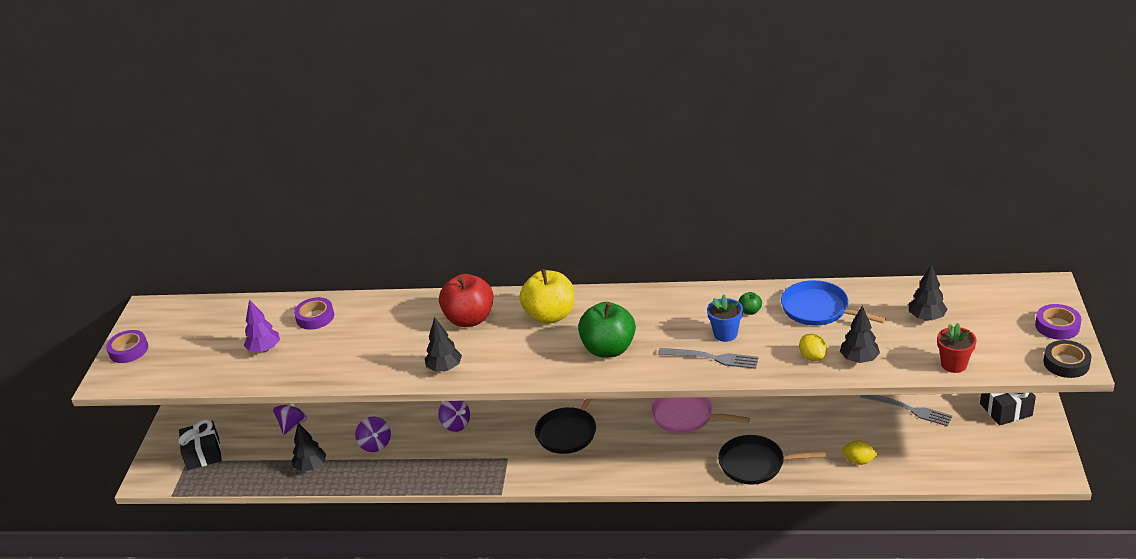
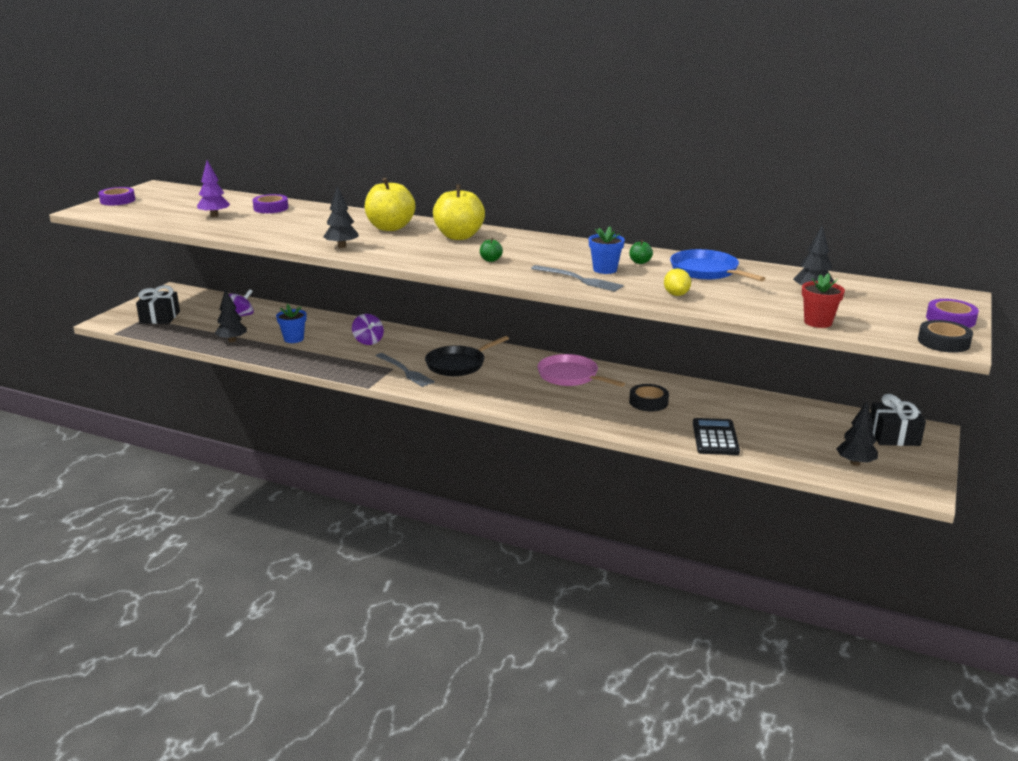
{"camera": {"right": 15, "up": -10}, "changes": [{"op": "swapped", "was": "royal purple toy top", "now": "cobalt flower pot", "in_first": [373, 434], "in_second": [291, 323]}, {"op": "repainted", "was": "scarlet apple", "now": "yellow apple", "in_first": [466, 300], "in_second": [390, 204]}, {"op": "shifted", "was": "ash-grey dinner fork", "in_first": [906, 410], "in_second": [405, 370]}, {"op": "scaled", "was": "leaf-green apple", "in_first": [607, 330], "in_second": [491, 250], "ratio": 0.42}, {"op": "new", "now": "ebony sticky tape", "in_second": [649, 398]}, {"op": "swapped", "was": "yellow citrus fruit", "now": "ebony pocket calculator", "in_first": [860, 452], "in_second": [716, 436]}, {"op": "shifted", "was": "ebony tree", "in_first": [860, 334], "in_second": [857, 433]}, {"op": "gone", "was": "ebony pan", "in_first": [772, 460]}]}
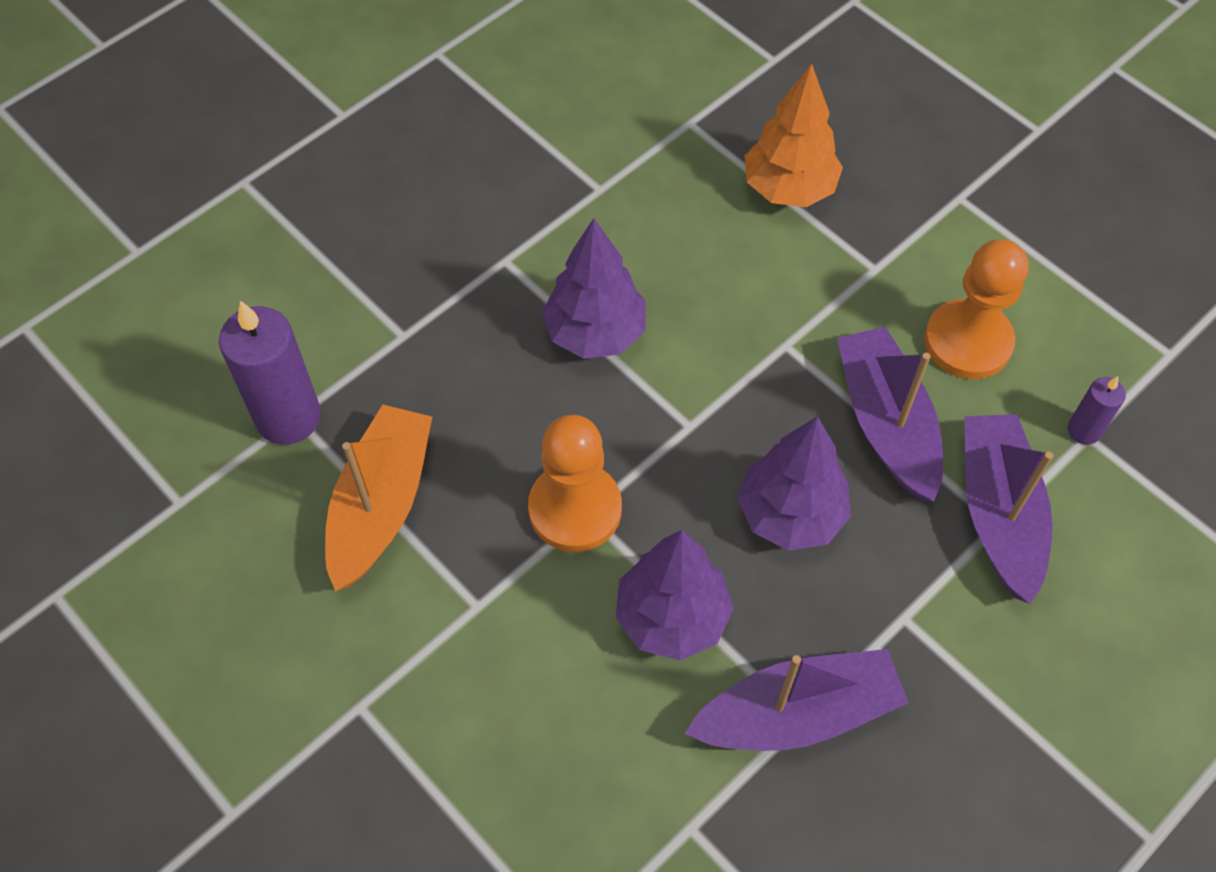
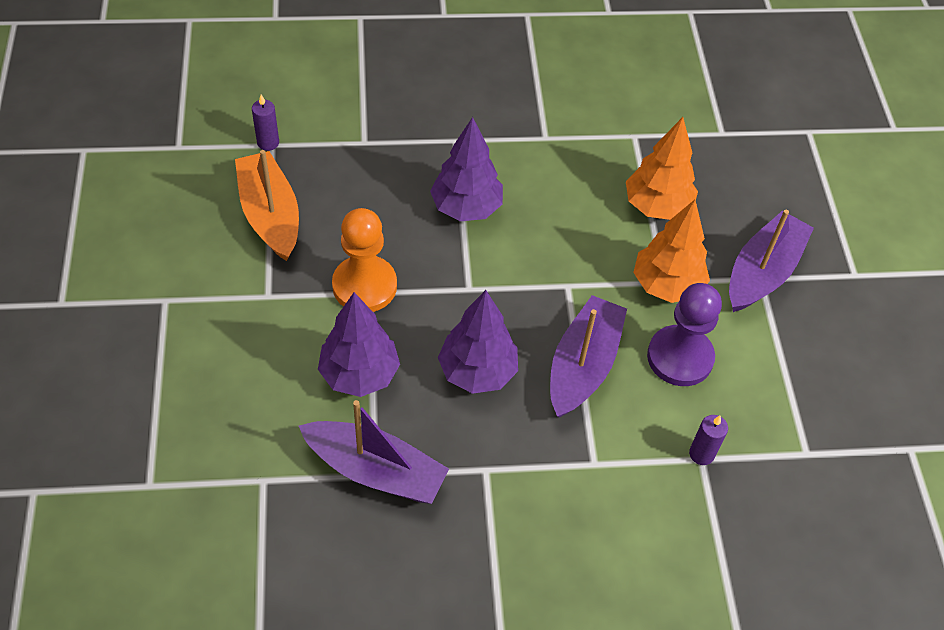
{"camera": {"right": 35, "up": -5}, "changes": [{"op": "rotated", "was": "orange boat", "in_first": [378, 497], "in_second": [267, 205], "clockwise": -75}, {"op": "scaled", "was": "royal purple candle", "in_first": [270, 373], "in_second": [265, 122], "ratio": 0.51}, {"op": "new", "now": "orange tree", "in_second": [671, 251]}, {"op": "repainted", "was": "orange game pawn", "now": "royal purple game pawn", "in_first": [976, 309], "in_second": [684, 334]}, {"op": "shifted", "was": "royal purple boat", "in_first": [1009, 509], "in_second": [771, 261]}]}
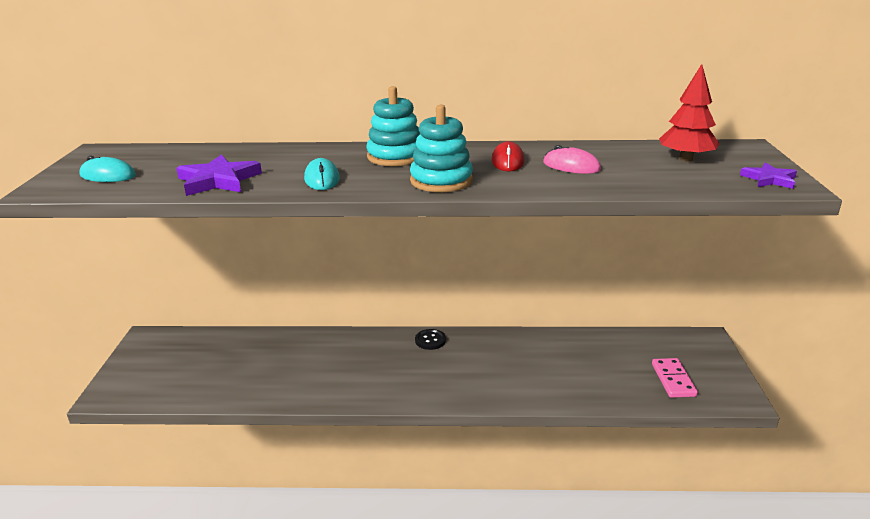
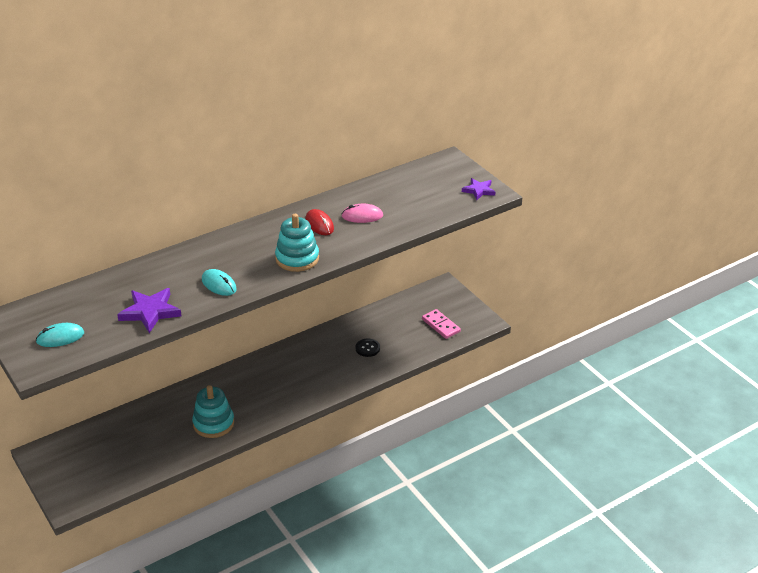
{"camera": {"right": -35, "up": 10}, "changes": [{"op": "shifted", "was": "turquoise stacking toy", "in_first": [393, 126], "in_second": [213, 411]}, {"op": "shifted", "was": "ebony sewing button", "in_first": [430, 339], "in_second": [367, 347]}, {"op": "gone", "was": "scarlet tree", "in_first": [689, 112]}]}
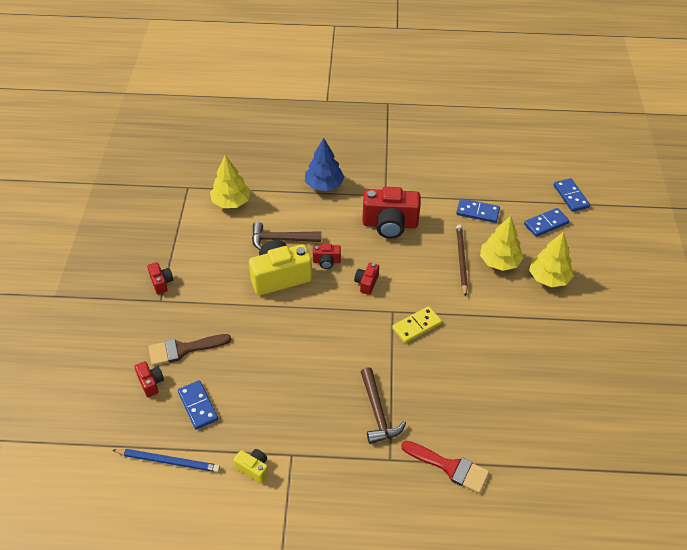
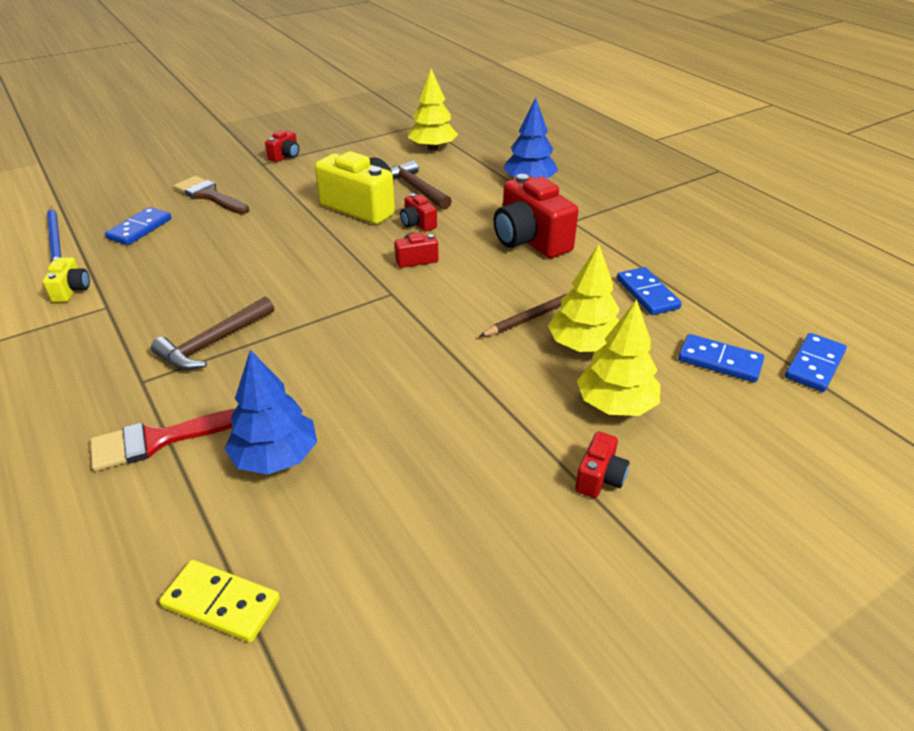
{"camera": {"right": 55, "up": -10}, "changes": [{"op": "rotated", "was": "scarlet brush", "in_first": [445, 467], "in_second": [163, 440], "clockwise": 75}, {"op": "shifted", "was": "yellow domino", "in_first": [417, 324], "in_second": [219, 601]}, {"op": "new", "now": "cobalt tree", "in_second": [271, 412]}, {"op": "shifted", "was": "scarlet compact camera", "in_first": [149, 379], "in_second": [602, 464]}]}
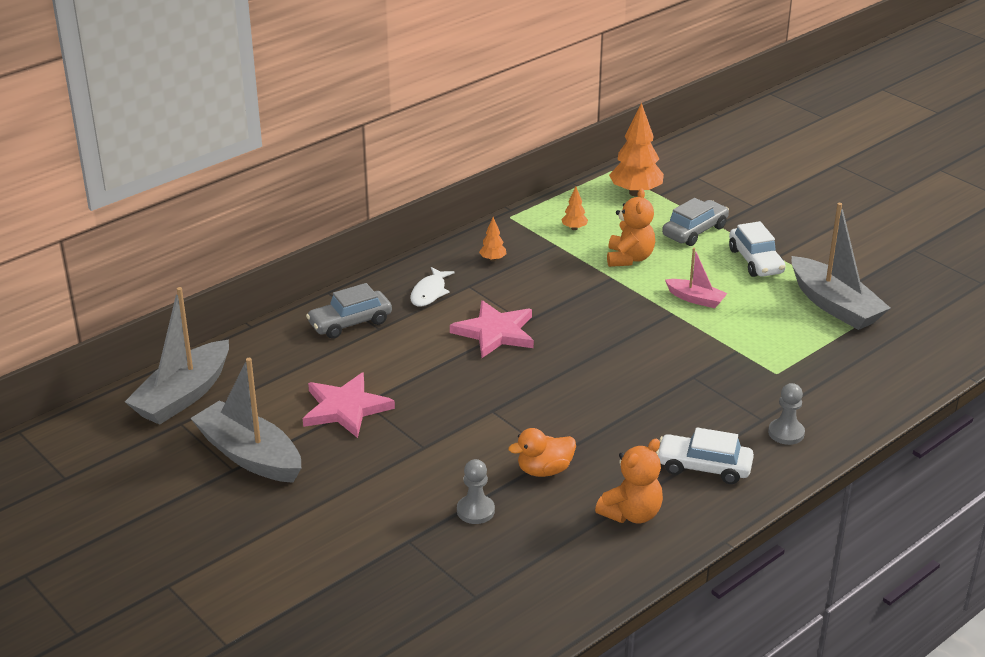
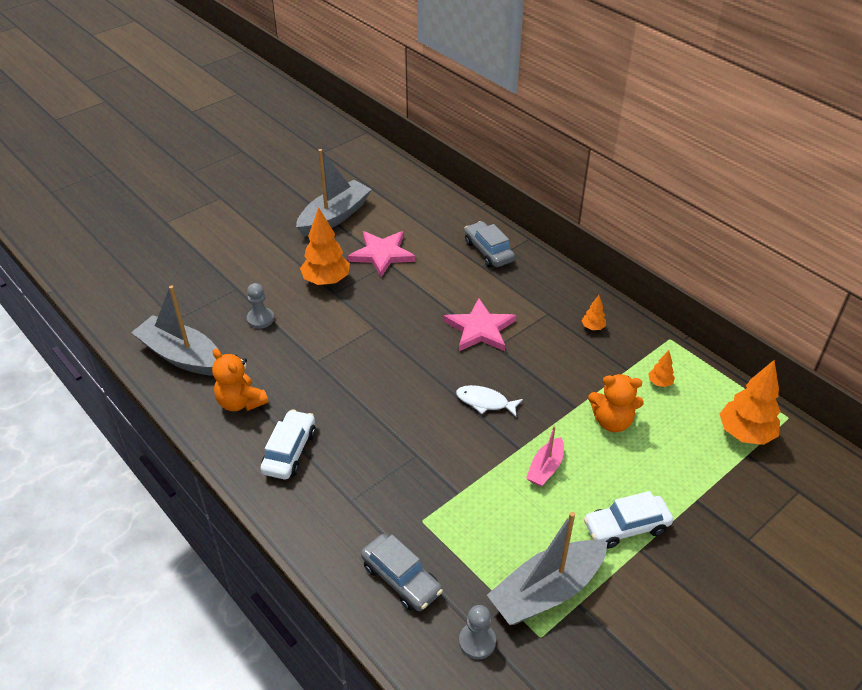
{"camera": {"right": 90, "up": 10}, "changes": [{"op": "shifted", "was": "ash-grey boat", "in_first": [177, 356], "in_second": [175, 330]}, {"op": "new", "now": "orange tree", "in_second": [325, 246]}, {"op": "shifted", "was": "ash-grey automobile", "in_first": [695, 222], "in_second": [402, 572]}, {"op": "shifted", "was": "white toy fish", "in_first": [432, 287], "in_second": [489, 401]}, {"op": "shifted", "was": "ash-grey game pawn", "in_first": [786, 414], "in_second": [477, 632]}, {"op": "gone", "was": "orange rubber duck", "in_first": [542, 452]}]}
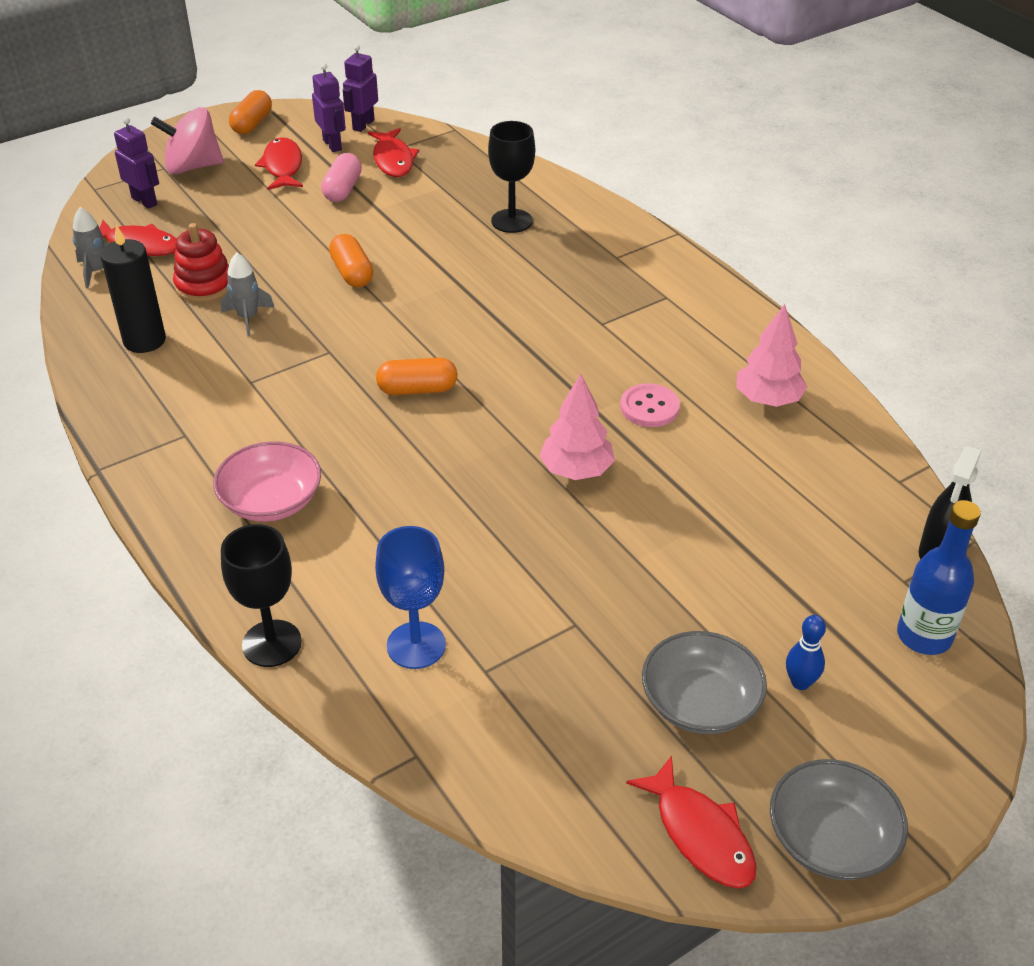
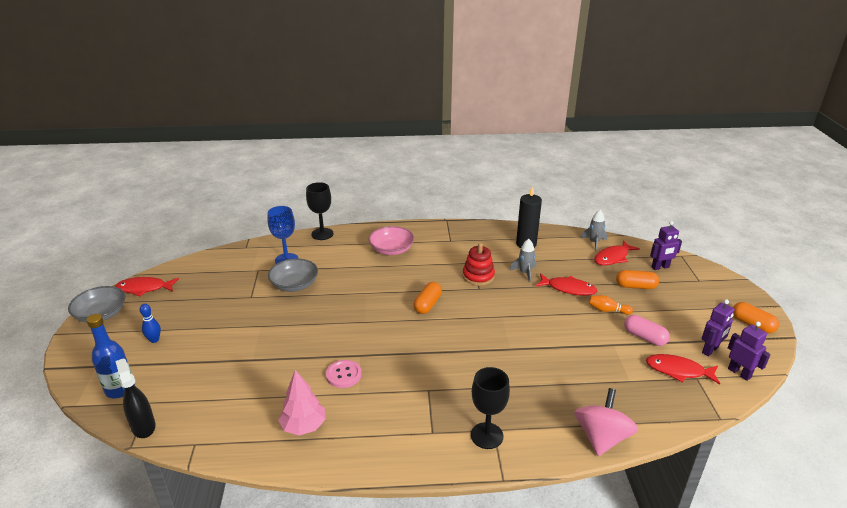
{"camera": {"right": 120, "up": -10}, "changes": [{"op": "shifted", "was": "ash-grey serving bowl", "in_first": [704, 682], "in_second": [293, 275]}, {"op": "shifted", "was": "scarlet stacking toy", "in_first": [201, 262], "in_second": [479, 264]}, {"op": "shifted", "was": "ebony goblet", "in_first": [511, 177], "in_second": [490, 408]}, {"op": "shifted", "was": "scarlet toy fish", "in_first": [279, 163], "in_second": [566, 284]}, {"op": "shifted", "was": "rosy toy top", "in_first": [187, 141], "in_second": [606, 422]}, {"op": "new", "now": "orange skittle", "in_second": [611, 305]}, {"op": "shifted", "was": "orange pill", "in_first": [351, 260], "in_second": [637, 279]}, {"op": "rotated", "was": "royal purple robot", "in_first": [329, 107], "in_second": [718, 327], "clockwise": -45}, {"op": "gone", "was": "rosy tree", "in_first": [577, 427]}]}
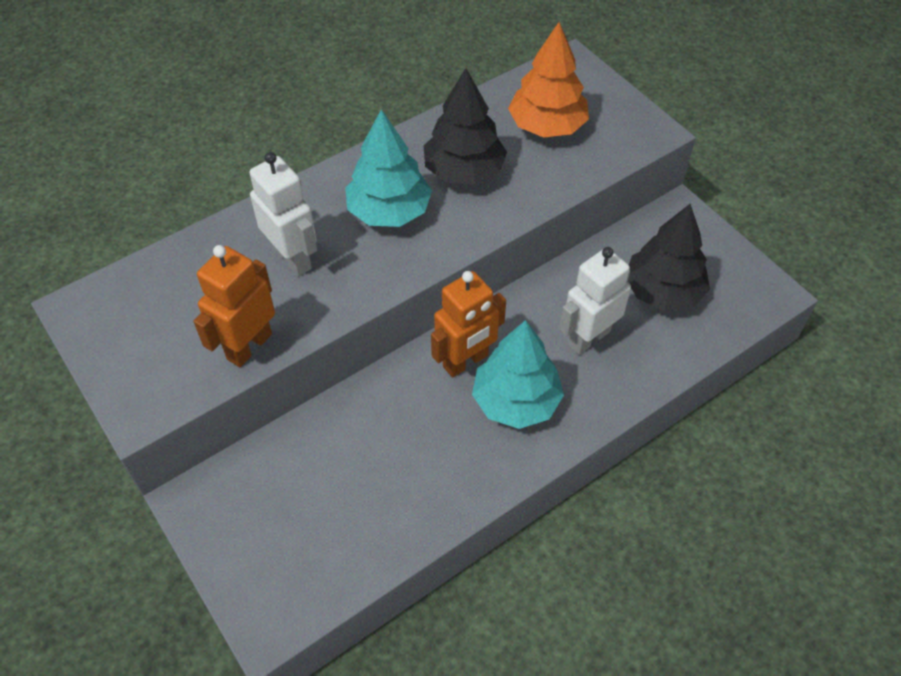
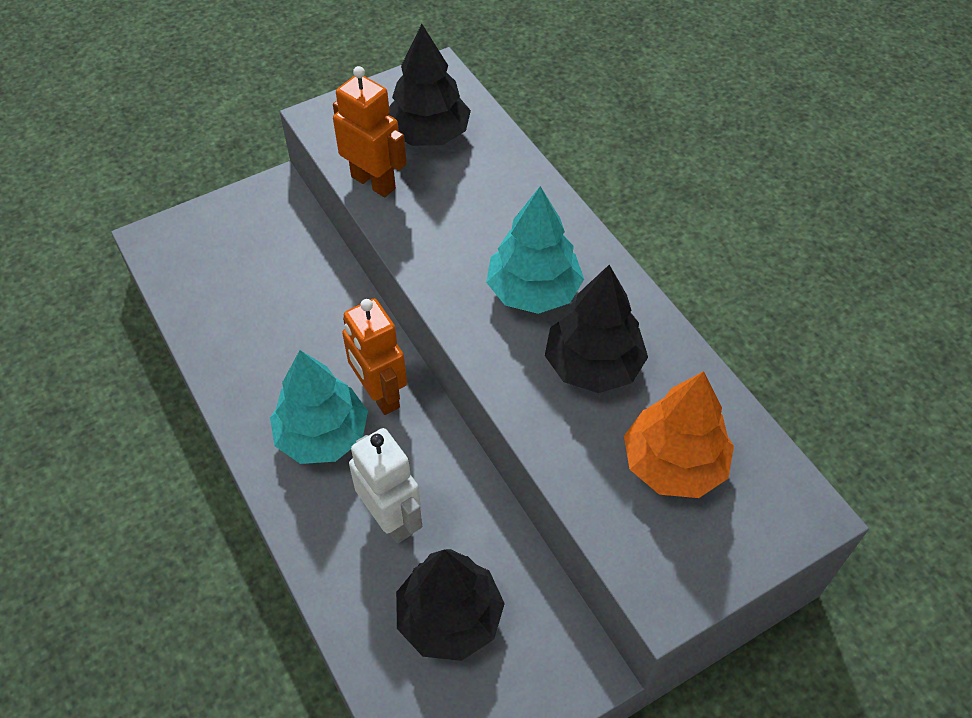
{"camera": {"right": 95, "up": 0}, "changes": [{"op": "new", "now": "ebony tree", "in_second": [429, 85]}, {"op": "gone", "was": "white robot", "in_first": [283, 214]}]}
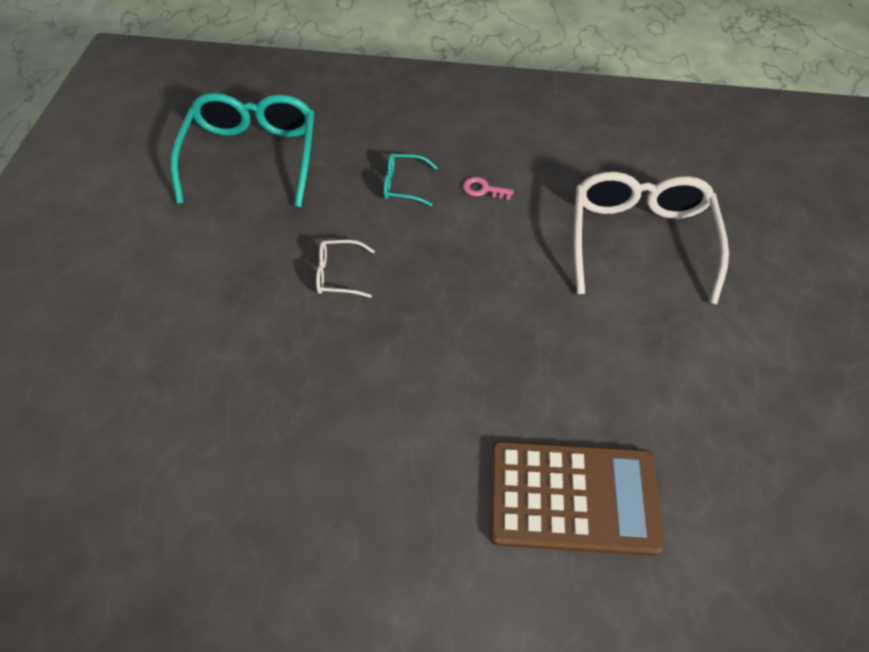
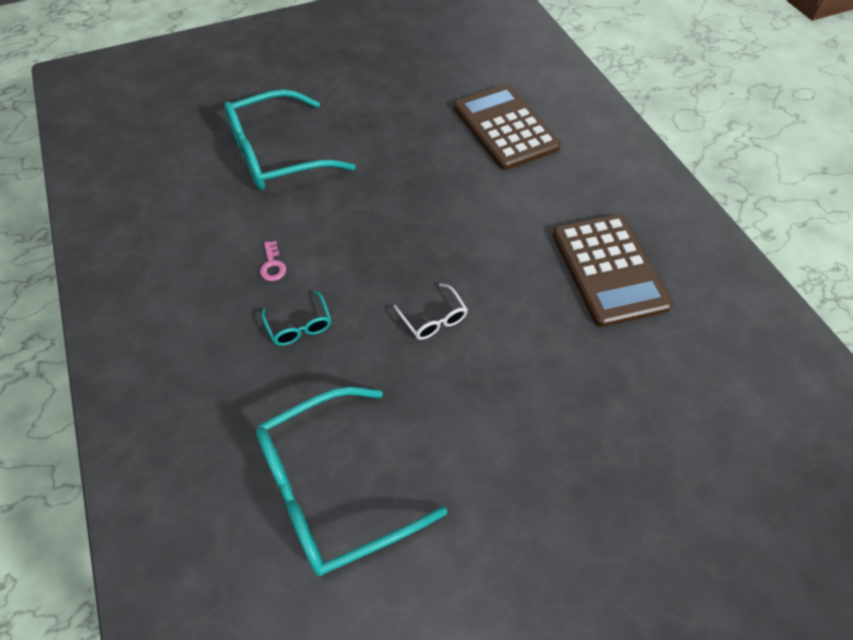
{"camera": {"right": -120, "up": 0}, "changes": [{"op": "repainted", "was": "white glasses", "now": "turquoise glasses", "in_first": [651, 238], "in_second": [290, 139]}, {"op": "new", "now": "brown pocket calculator", "in_second": [612, 270]}]}
